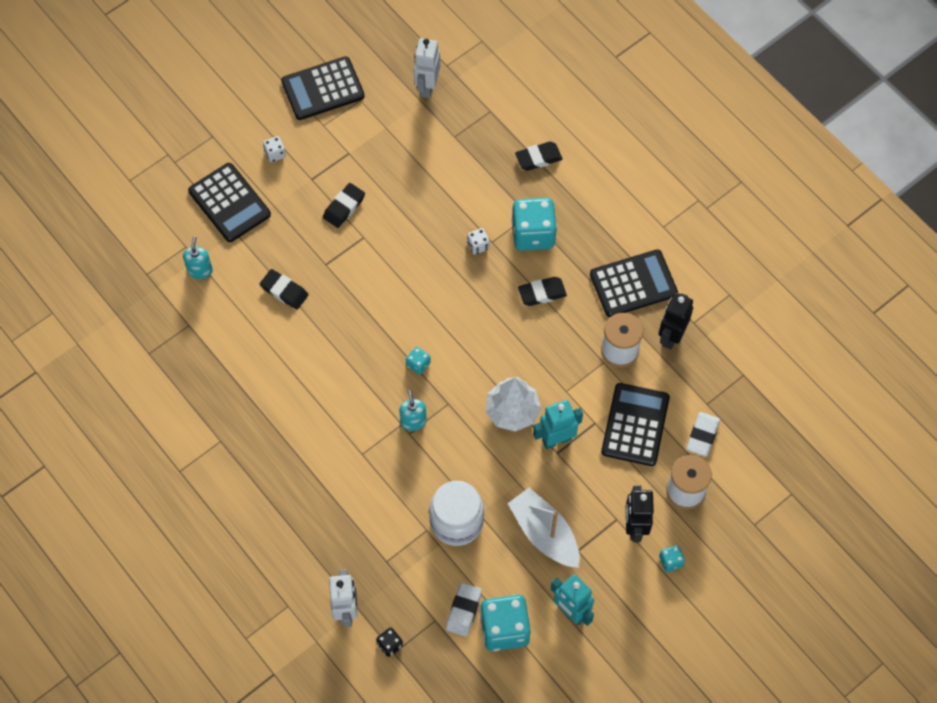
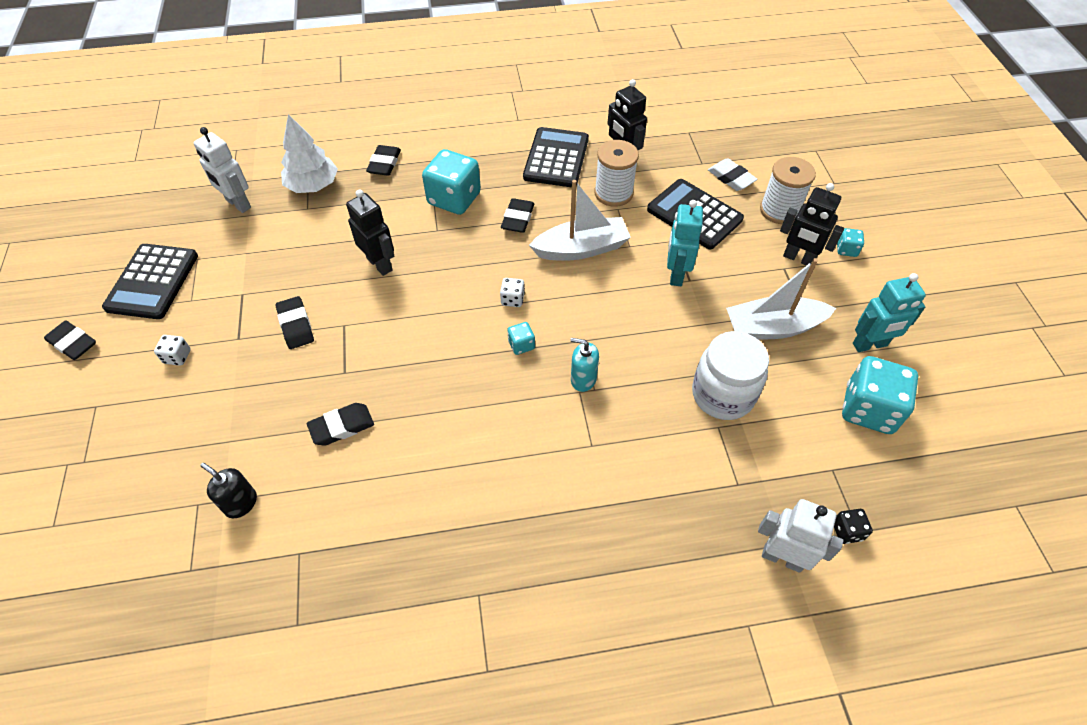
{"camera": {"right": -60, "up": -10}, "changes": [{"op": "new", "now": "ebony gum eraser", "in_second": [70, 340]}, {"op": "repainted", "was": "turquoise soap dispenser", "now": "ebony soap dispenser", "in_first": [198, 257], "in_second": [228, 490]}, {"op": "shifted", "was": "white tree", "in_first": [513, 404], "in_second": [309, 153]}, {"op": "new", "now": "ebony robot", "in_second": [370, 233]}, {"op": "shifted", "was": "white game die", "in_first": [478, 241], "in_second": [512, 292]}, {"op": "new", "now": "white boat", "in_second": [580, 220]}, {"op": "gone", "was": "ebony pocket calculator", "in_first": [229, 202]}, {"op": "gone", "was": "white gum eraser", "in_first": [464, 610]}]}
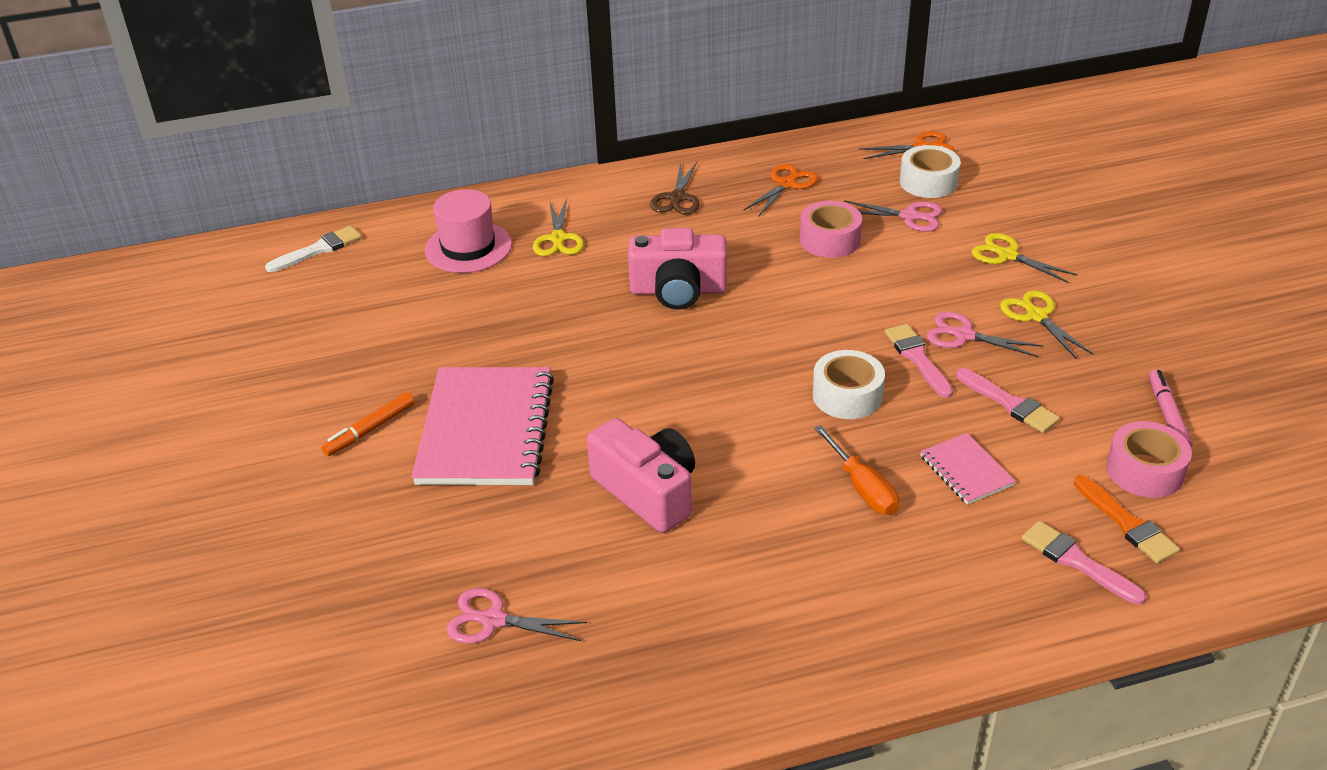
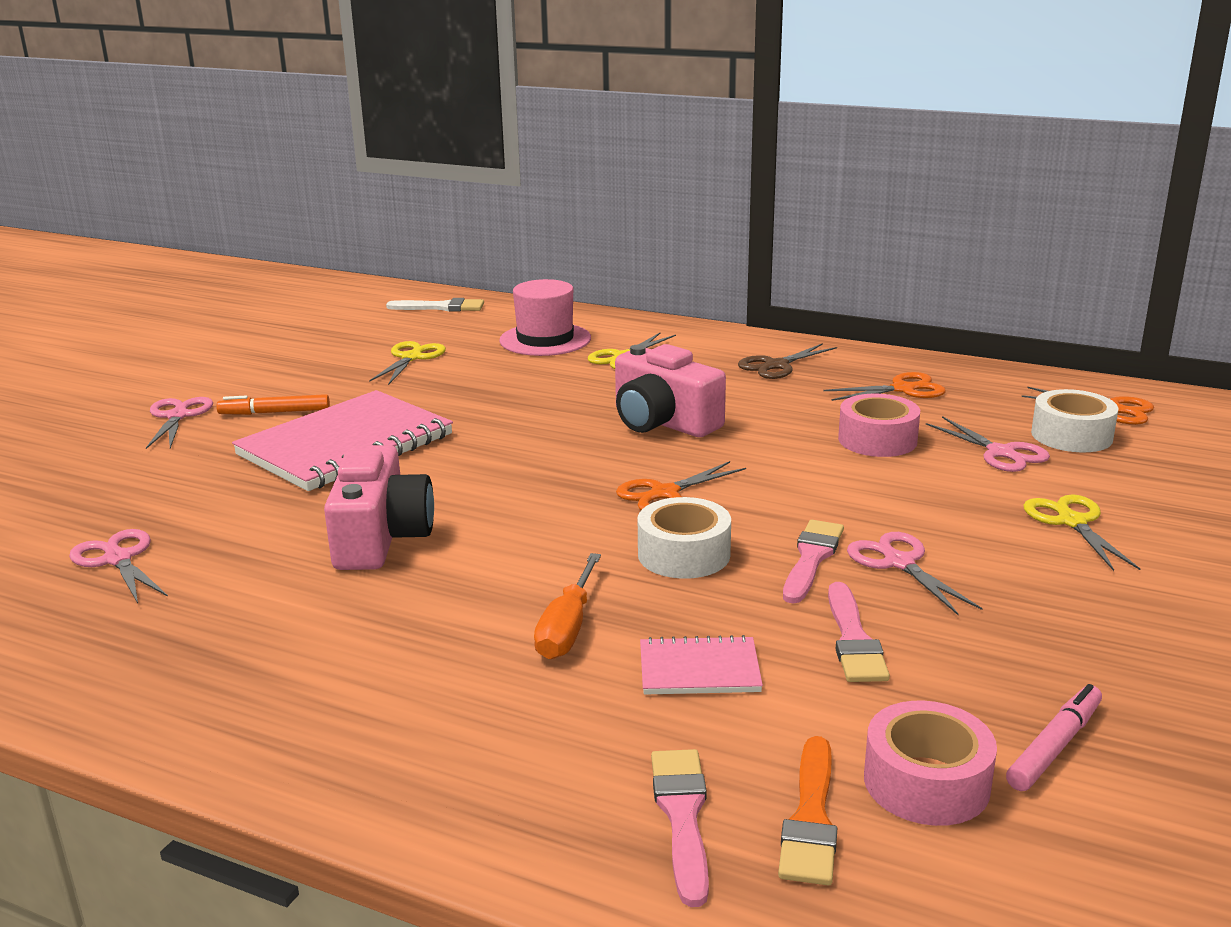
{"camera": {"right": 40, "up": -15}, "changes": [{"op": "new", "now": "rosy pair of scissors", "in_second": [179, 423]}, {"op": "shifted", "was": "yellow pair of scissors", "in_first": [1046, 324], "in_second": [407, 363]}, {"op": "new", "now": "orange pair of scissors", "in_second": [681, 485]}, {"op": "rotated", "was": "rosy notepad", "in_first": [968, 469], "in_second": [701, 665], "clockwise": 75}]}
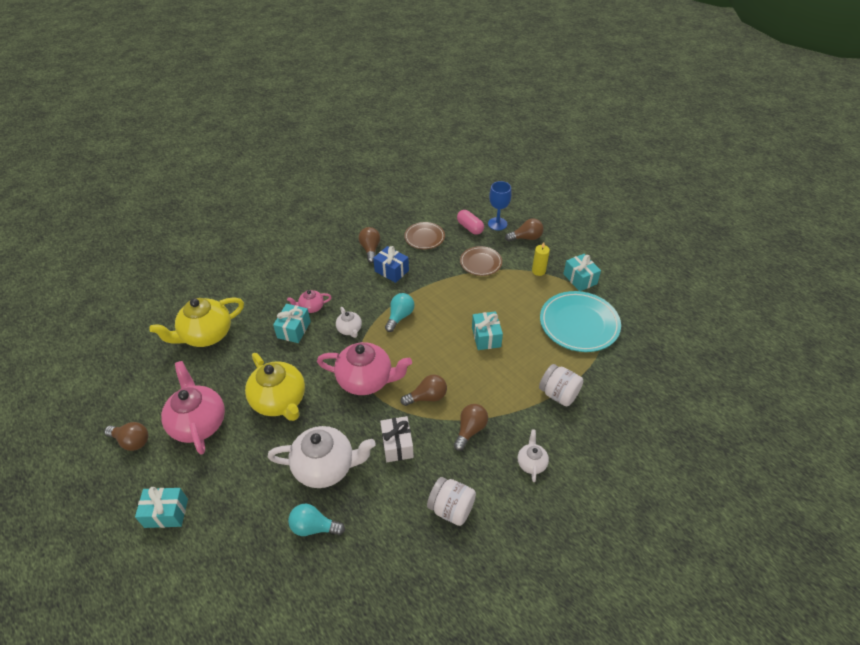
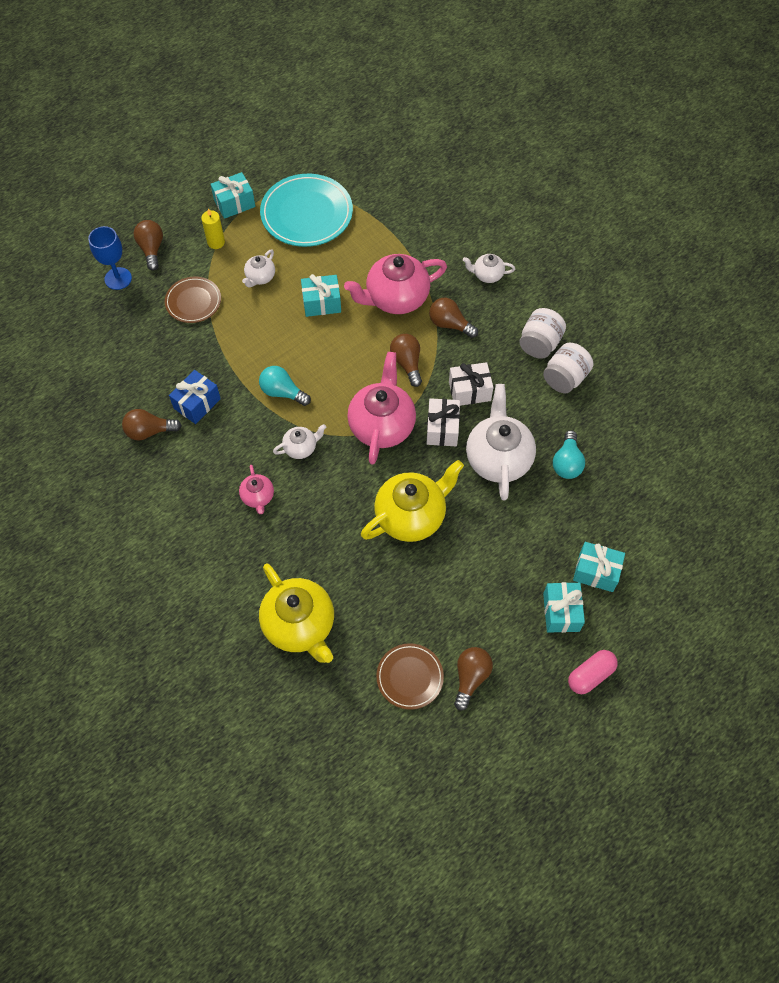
{"camera": {"right": -90, "up": 15}, "changes": [{"op": "new", "now": "white tea pot", "in_second": [258, 268]}, {"op": "shifted", "was": "rosy tea pot", "in_first": [193, 408], "in_second": [395, 284]}, {"op": "shifted", "was": "brown plate", "in_first": [424, 235], "in_second": [410, 676]}, {"op": "new", "now": "white wrapped gift", "in_second": [443, 422]}, {"op": "shifted", "was": "white jar", "in_first": [561, 385], "in_second": [568, 368]}, {"op": "shifted", "was": "rosy pill", "in_first": [470, 222], "in_second": [593, 672]}, {"op": "shifted", "was": "turquoise wrapped gift", "in_first": [292, 323], "in_second": [599, 567]}]}
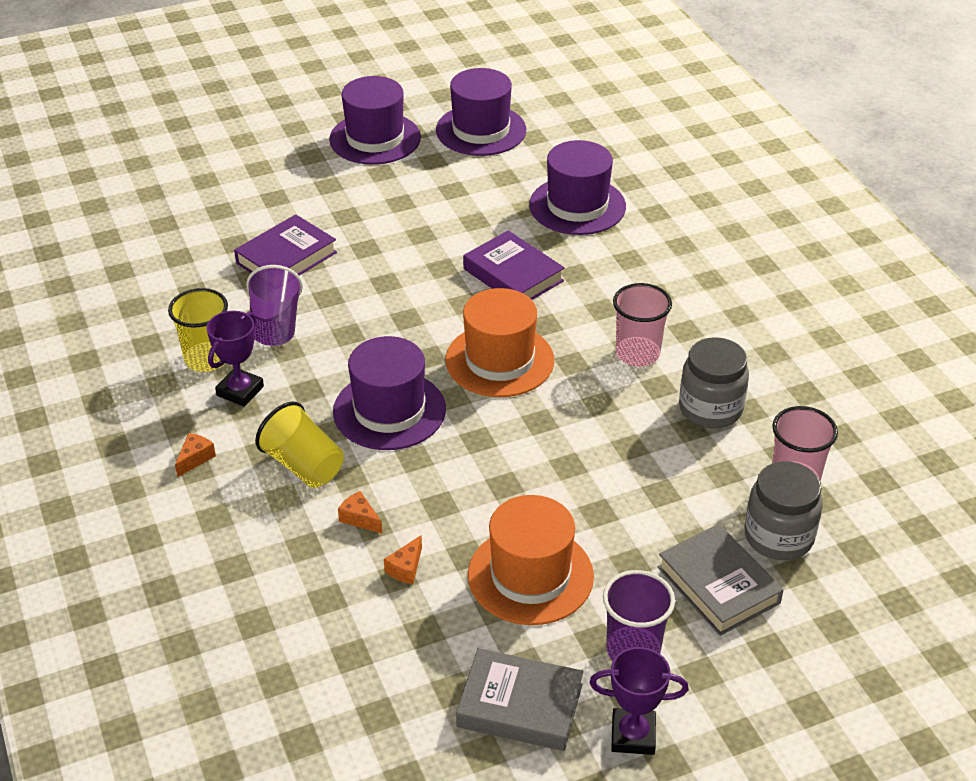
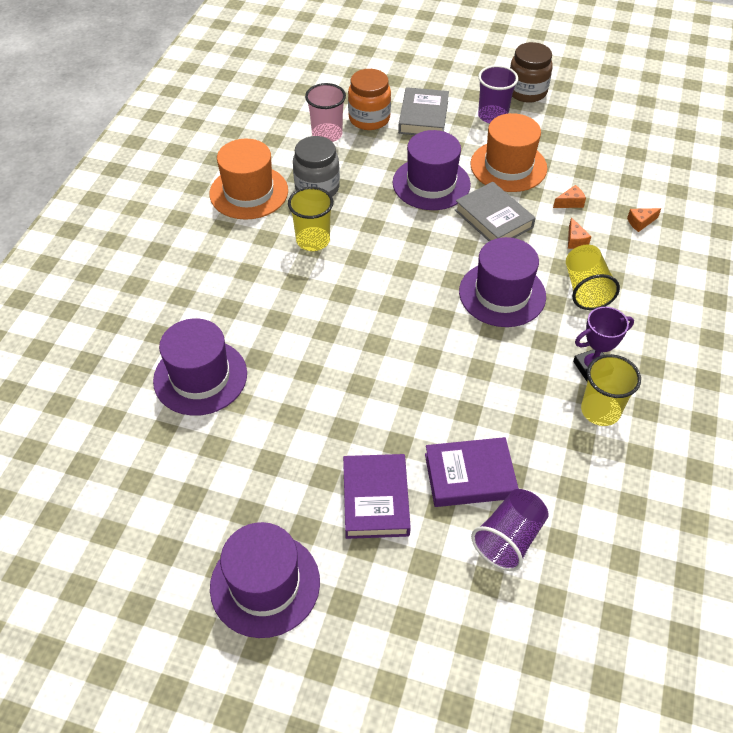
{"camera": {"right": -140, "up": 10}, "changes": [{"op": "shifted", "was": "orange hat", "in_first": [500, 342], "in_second": [248, 179]}, {"op": "repainted", "was": "rosy tumbler", "now": "yellow tumbler", "in_first": [642, 324], "in_second": [310, 219]}, {"op": "shifted", "was": "royal purple hardcover", "in_first": [514, 265], "in_second": [377, 496]}, {"op": "repainted", "was": "ash-grey jar", "now": "orange jar", "in_first": [784, 510], "in_second": [369, 99]}, {"op": "shifted", "was": "royal purple hat", "in_first": [481, 112], "in_second": [432, 170]}, {"op": "shifted", "was": "ash-grey hardcover", "in_first": [519, 699], "in_second": [495, 211]}, {"op": "shifted", "was": "royal purple tumbler", "in_first": [274, 305], "in_second": [509, 530]}, {"op": "swapped", "was": "royal purple award cup", "now": "brown jar", "in_first": [639, 701], "in_second": [531, 72]}, {"op": "shifted", "was": "orange piece of cheese", "in_first": [195, 455], "in_second": [644, 220]}]}
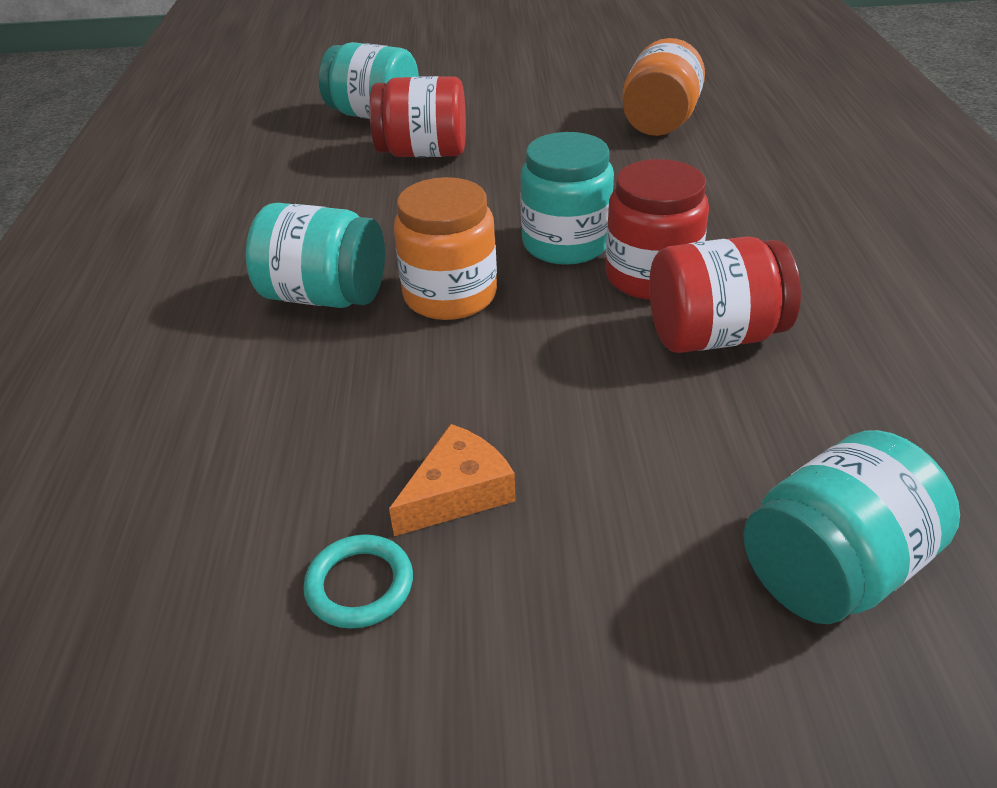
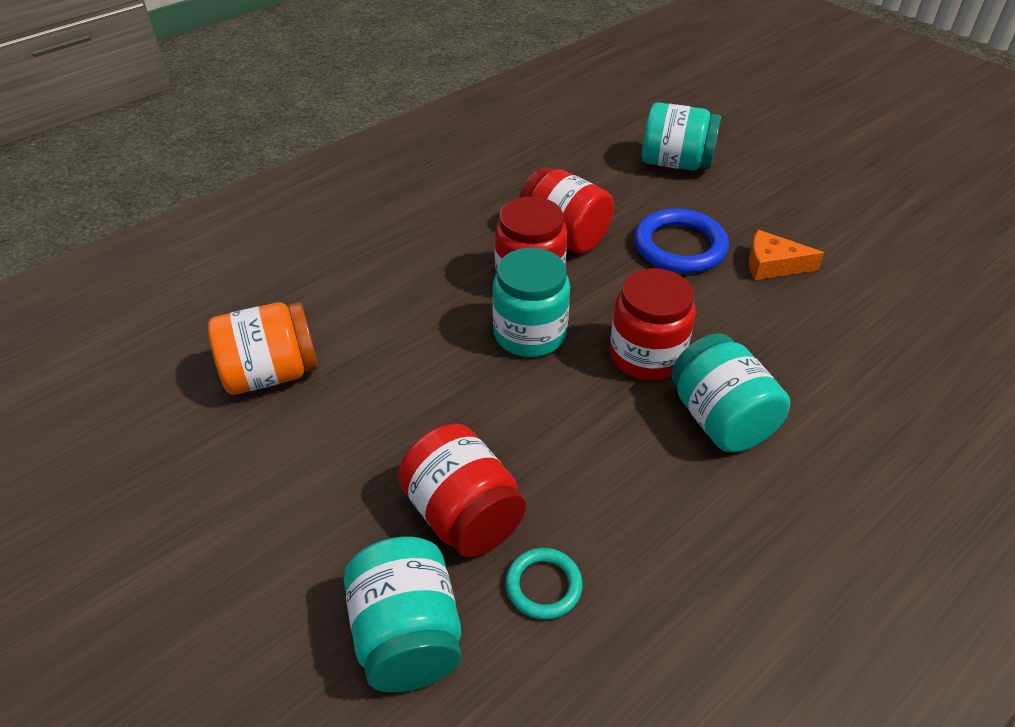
{"camera": {"right": -130, "up": 5}, "changes": [{"op": "shifted", "was": "turquoise ring", "in_first": [358, 581], "in_second": [544, 584]}, {"op": "repainted", "was": "orange jar", "now": "scarlet jar", "in_first": [445, 248], "in_second": [653, 324]}, {"op": "new", "now": "cobalt ring", "in_second": [681, 240]}]}
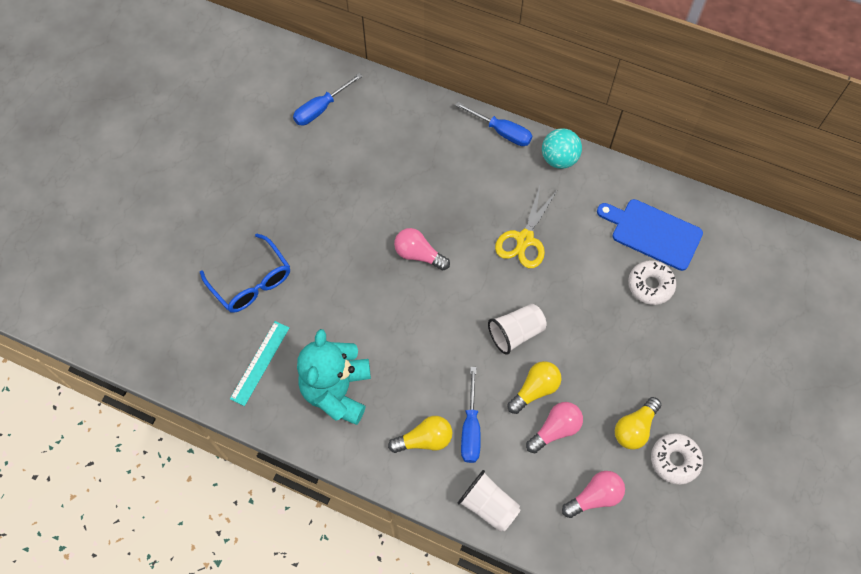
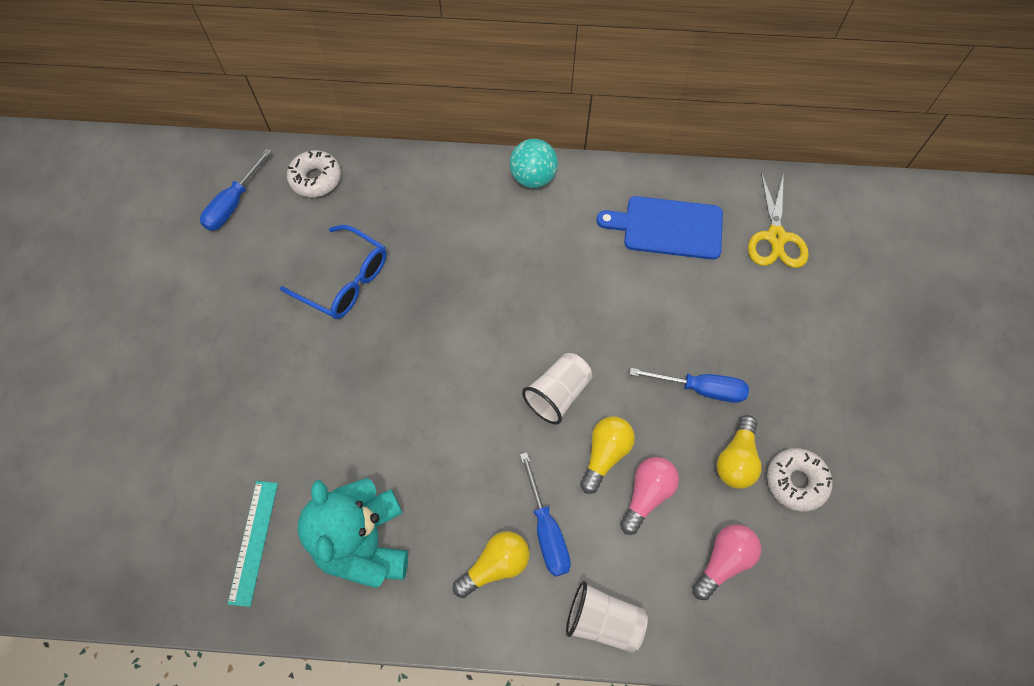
{"camera": {"right": -20, "up": 0}, "changes": [{"op": "shifted", "was": "cobalt glasses", "in_first": [245, 273], "in_second": [333, 272]}, {"op": "shifted", "was": "white doughnut", "in_first": [652, 282], "in_second": [314, 173]}, {"op": "shifted", "was": "cobalt hand screwdriver", "in_first": [493, 124], "in_second": [689, 385]}, {"op": "shifted", "was": "yellow pair of scissors", "in_first": [526, 227], "in_second": [778, 220]}, {"op": "gone", "was": "rosy lightbulb", "in_first": [422, 249]}]}
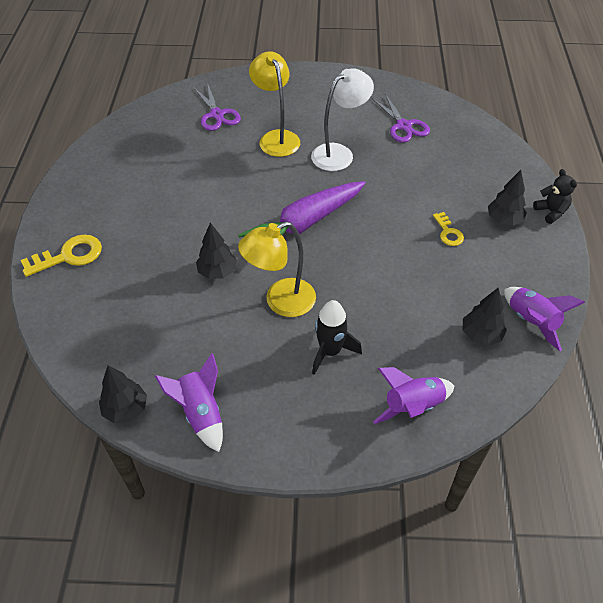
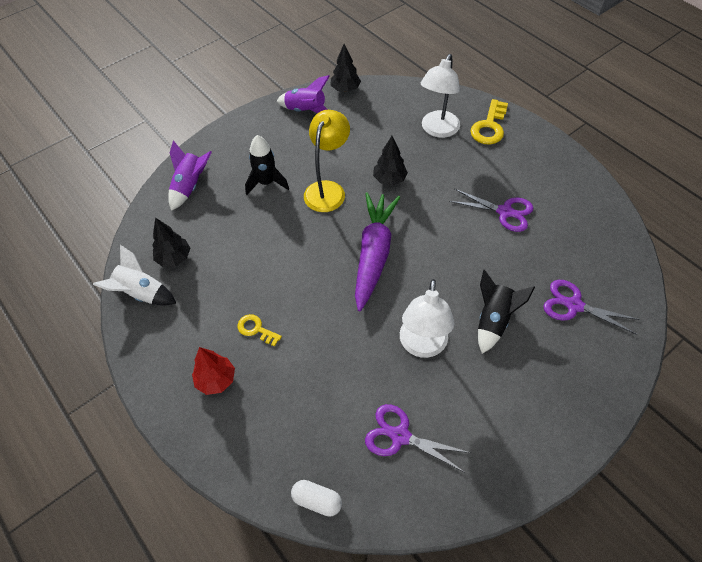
{"camera": {"right": 140, "up": 5}, "changes": [{"op": "repainted", "was": "royal purple spaceship", "now": "white spaceship", "in_first": [544, 319], "in_second": [134, 275]}, {"op": "repainted", "was": "ebony tree", "now": "scarlet tree", "in_first": [507, 198], "in_second": [213, 371]}, {"op": "new", "now": "white pill", "in_second": [316, 498]}, {"op": "new", "now": "white desk lamp", "in_second": [440, 96]}, {"op": "new", "now": "royal purple pair of scissors", "in_second": [491, 210]}, {"op": "swapped", "was": "yellow desk lamp", "now": "ebony spaceship", "in_first": [274, 104], "in_second": [506, 312]}, {"op": "gone", "was": "ebony teddy", "in_first": [555, 196]}]}
